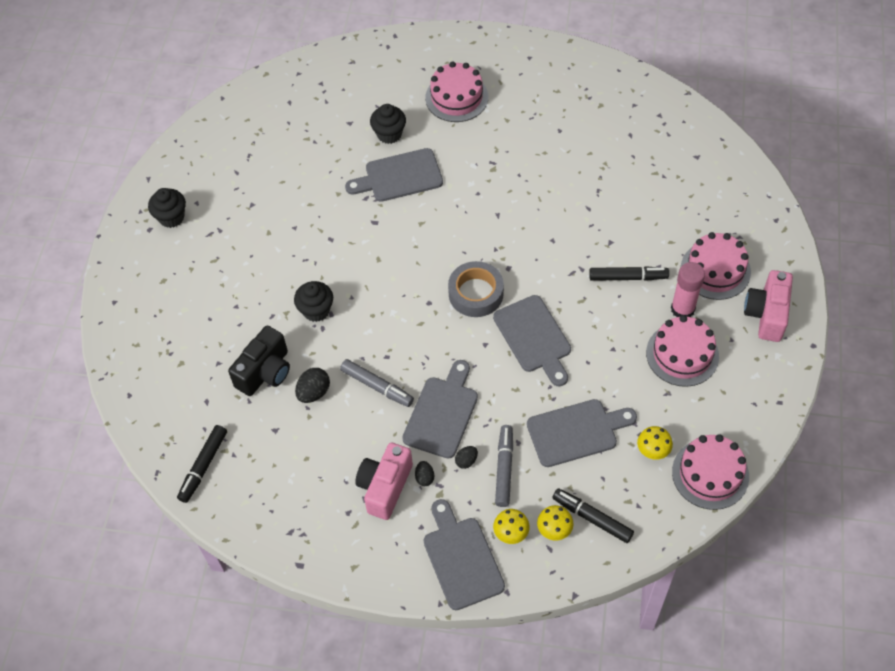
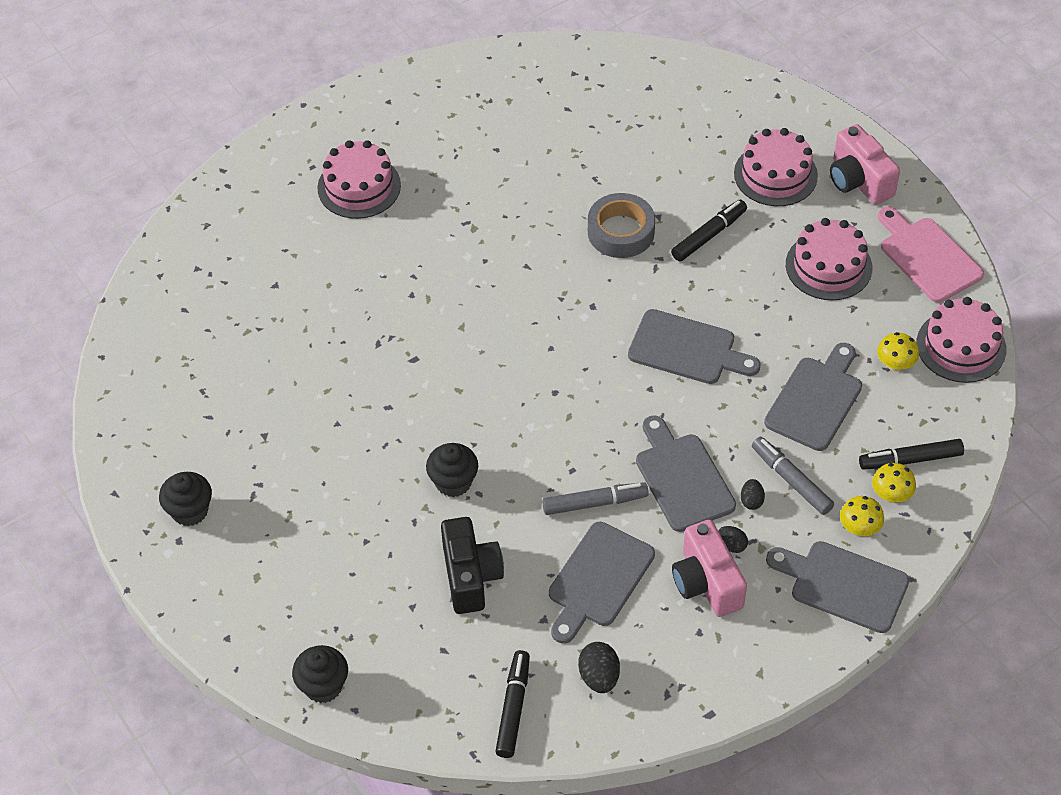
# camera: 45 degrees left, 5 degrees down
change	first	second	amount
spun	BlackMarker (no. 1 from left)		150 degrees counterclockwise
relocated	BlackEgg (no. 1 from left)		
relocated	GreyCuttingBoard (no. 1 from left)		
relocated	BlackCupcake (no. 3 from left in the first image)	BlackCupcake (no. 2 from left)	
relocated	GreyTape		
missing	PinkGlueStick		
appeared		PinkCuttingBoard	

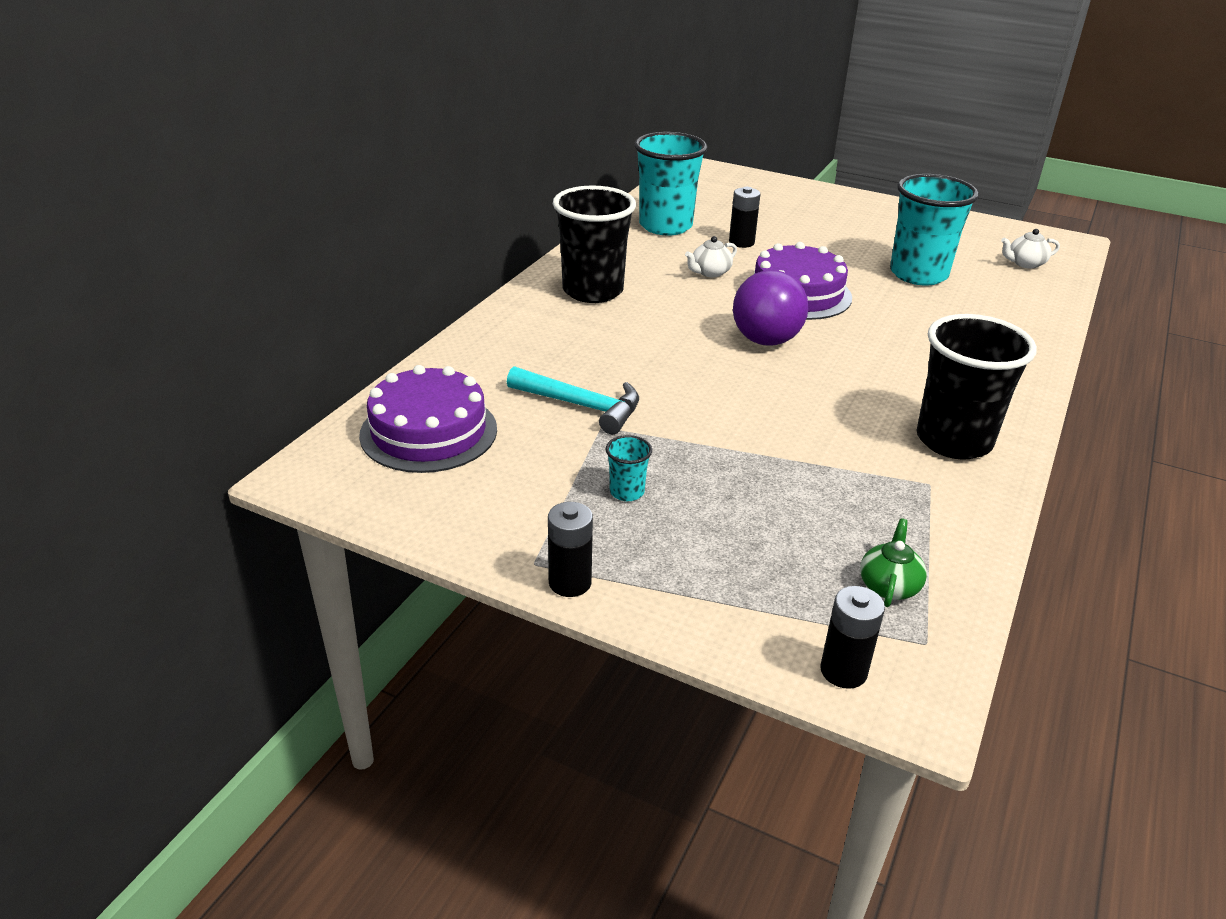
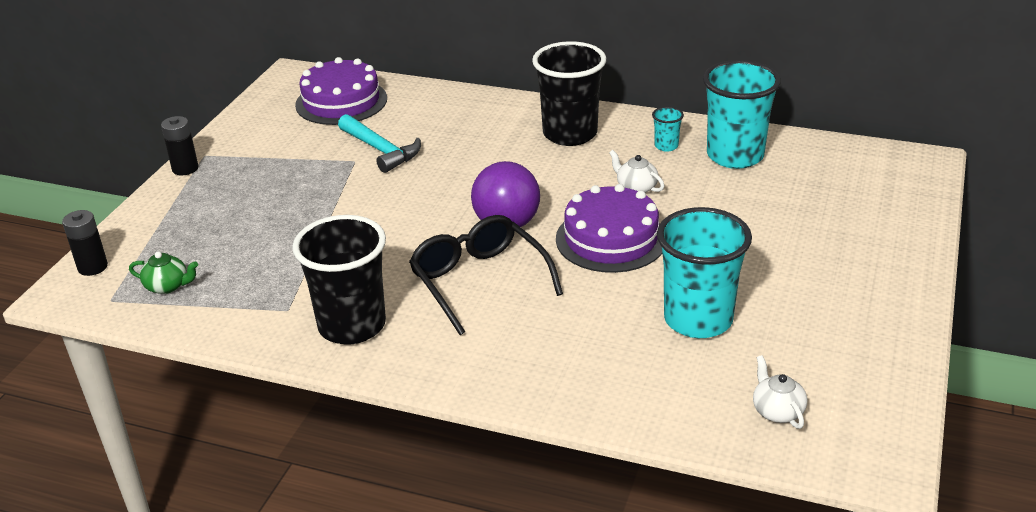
# camera: 85 degrees right, 0 degrees up
change	first	second	amount
spun	TurquoiseHammer		60 degrees counterclockwise
relocated	TurquoiseCup (no. 1 from left)		
missing	BlackBattery (no. 2 from left)		
appeared		BlackGlasses	

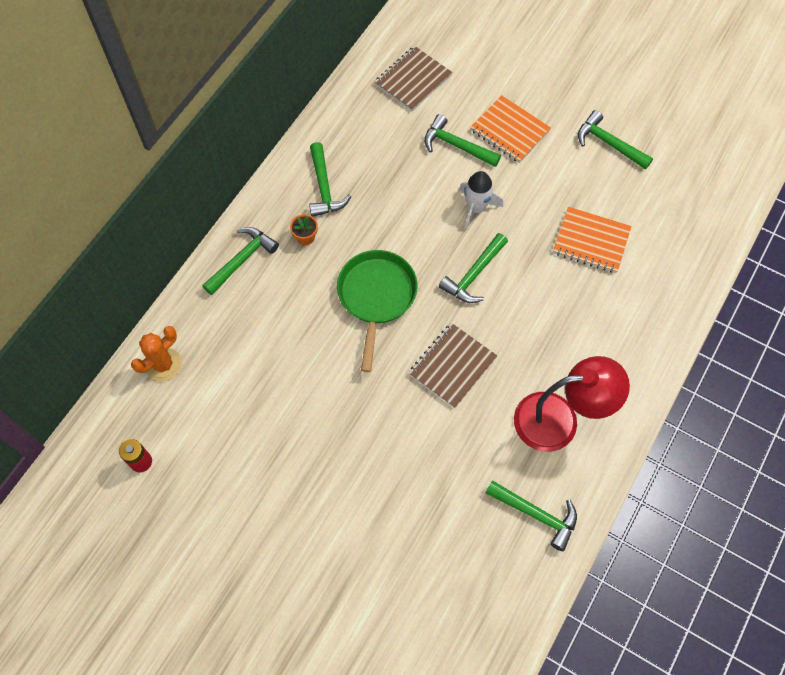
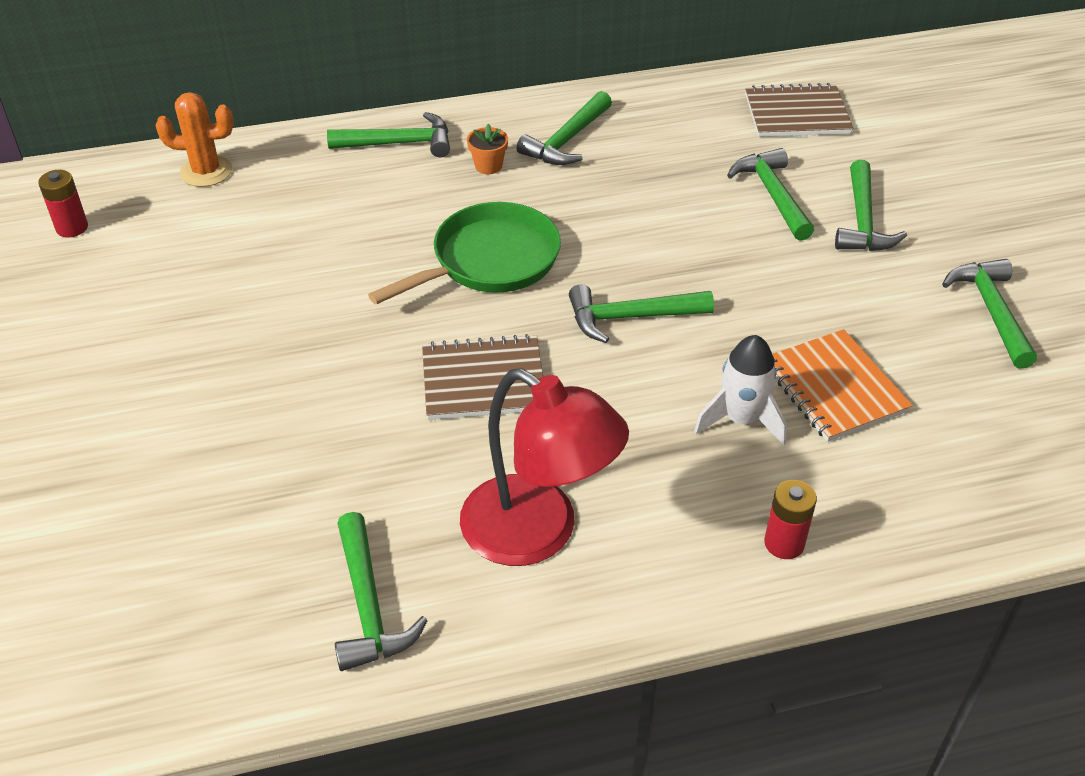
# camera: 45 degrees right, 20 degrees down
change	first	second	amount
relocated	WhiteRocket		
exchanged	OrangeNotebook (no. 1 from left)	GreenHammer (no. 6 from left)	
appeared		RedBattery (no. 2 from left)	

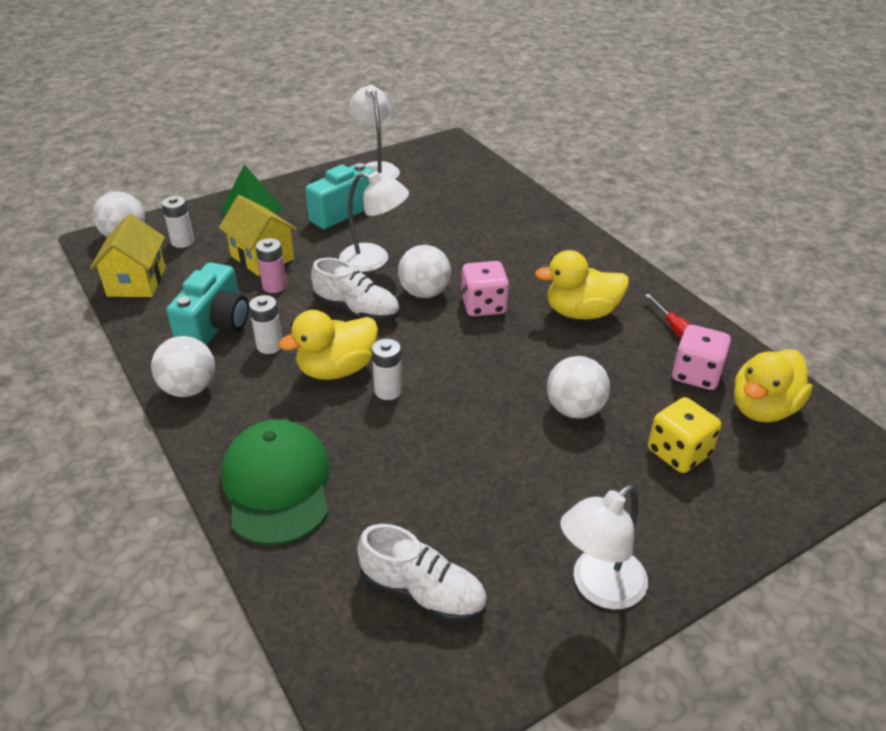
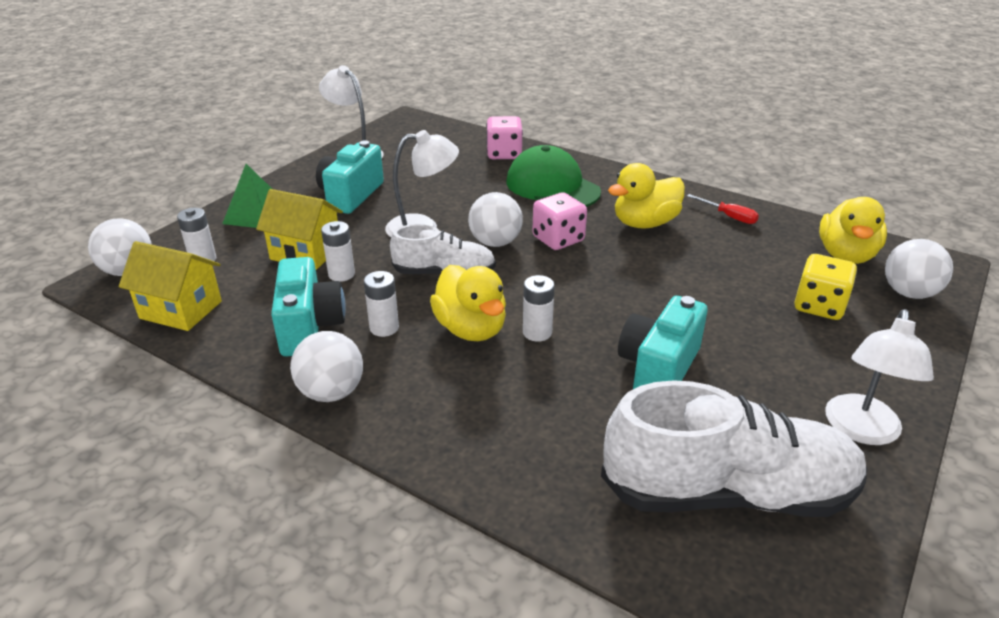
# camera: 25 degrees left, 5 degrees down
change	first	second	amount
spun	YellowHouse (no. 1 from left)		45 degrees counterclockwise
relocated	GreenCap		
colour	PinkBattery	WhiteBattery (no. 2 from left)	
spun	YellowDuck (no. 1 from left)		60 degrees counterclockwise
size	WhiteShoe (no. 2 from left)		x1.75
relocated	WhiteBall (no. 4 from left)		
relocated	PinkDice (no. 2 from left in the first image)	PinkDice (no. 1 from left)	
appeared		TurquoiseCamera (no. 3 from left)	

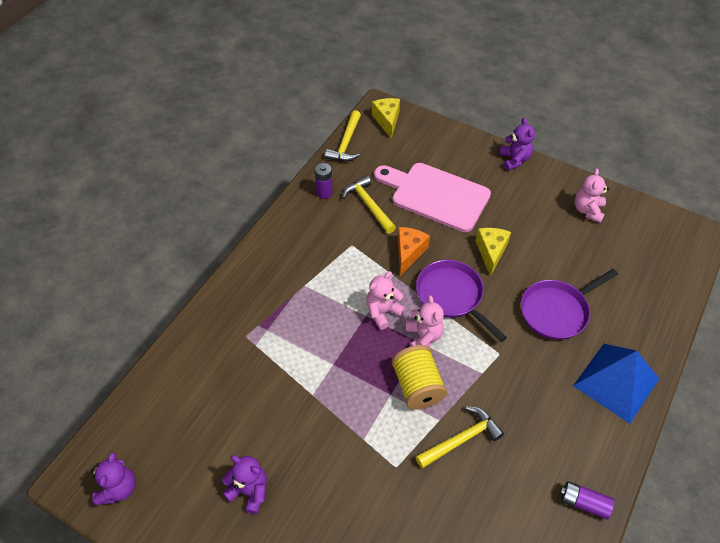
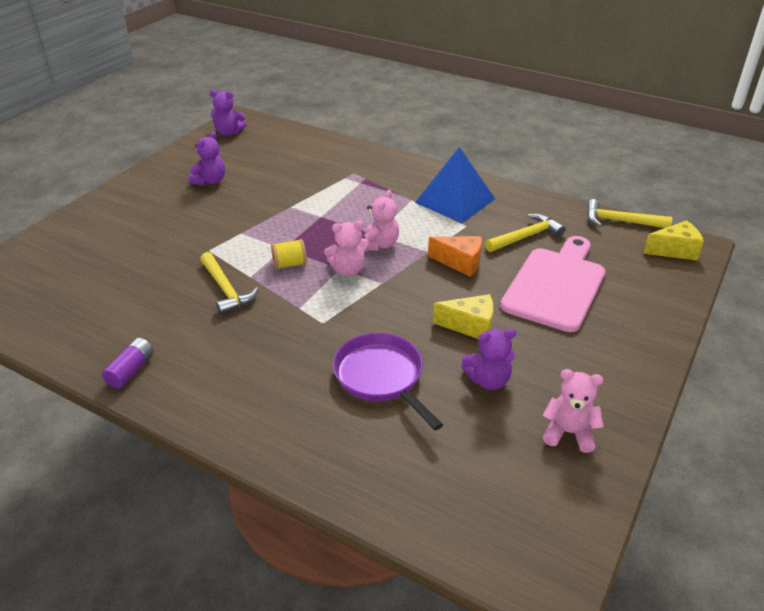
# camera: 90 degrees right, 15 degrees down
change	first	second	amount
missing	PurpleBattery (no. 1 from left)		
spun	PinkTeddyBear (no. 1 from left in the first image)	PinkTeddyBear (no. 2 from left)	60 degrees clockwise
size	YellowSpool		x0.61
missing	PurplePan (no. 1 from left)		
relocated	PurpleTeddyBear (no. 3 from left)		
relocated	BluePyramid		

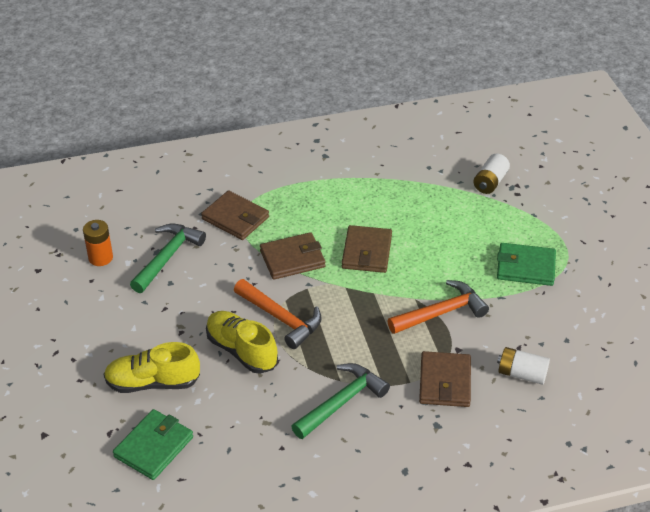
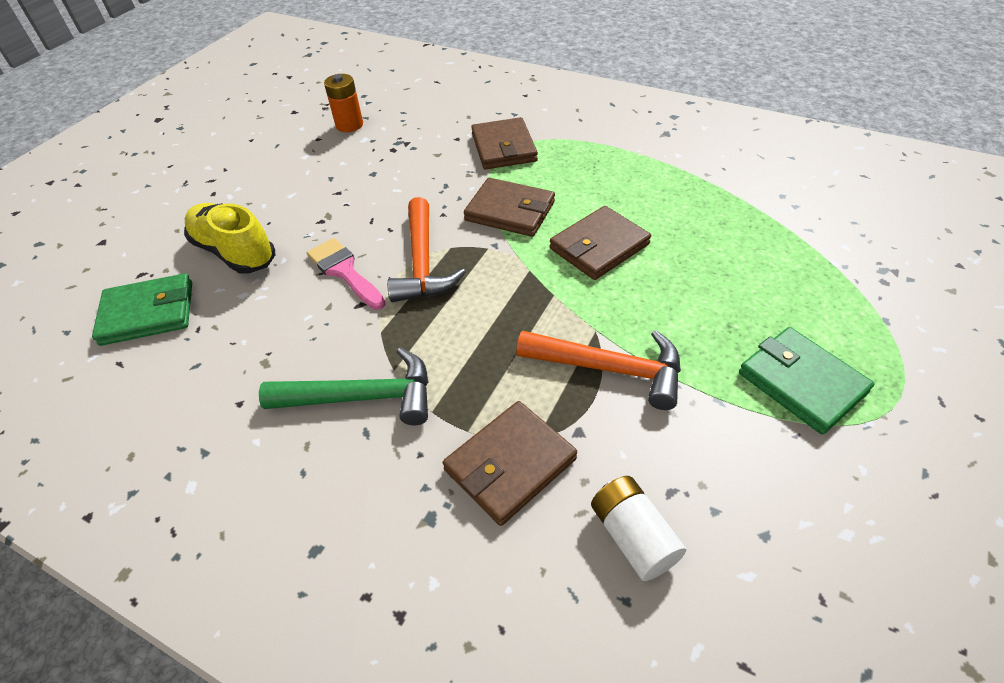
# camera: 45 degrees right, 5 degrees up
change	first	second	amount
missing	GreenHammer (no. 1 from left)		
exchanged	YellowShoe (no. 2 from left)	PinkBrush	
missing	WhiteBattery (no. 1 from left)		

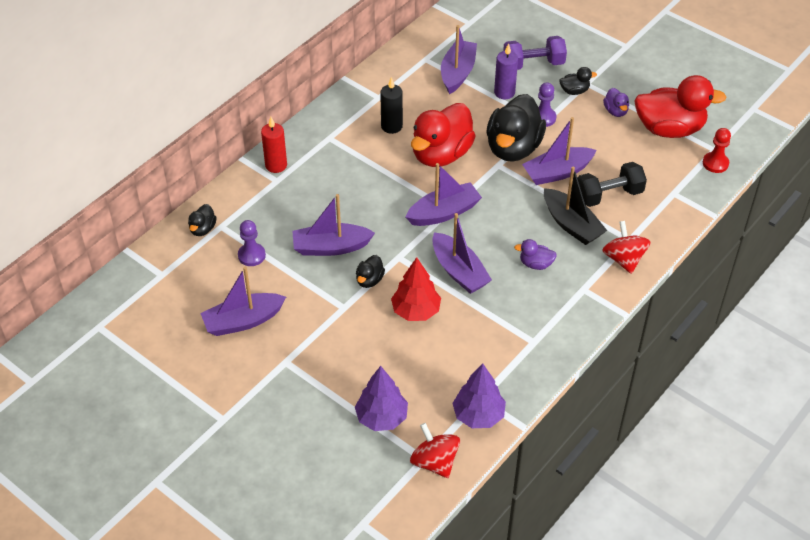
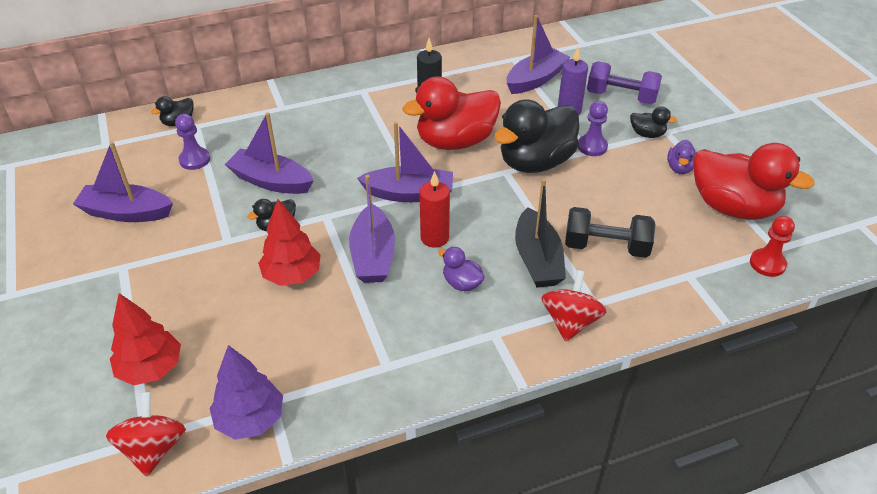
# camera: 30 degrees right, 5 degrees down
change	first	second	amount
relocated	RedCandle		
colour	PurpleTree (no. 1 from left)	RedTree (no. 1 from left)	
missing	PurpleBoat (no. 6 from left)		

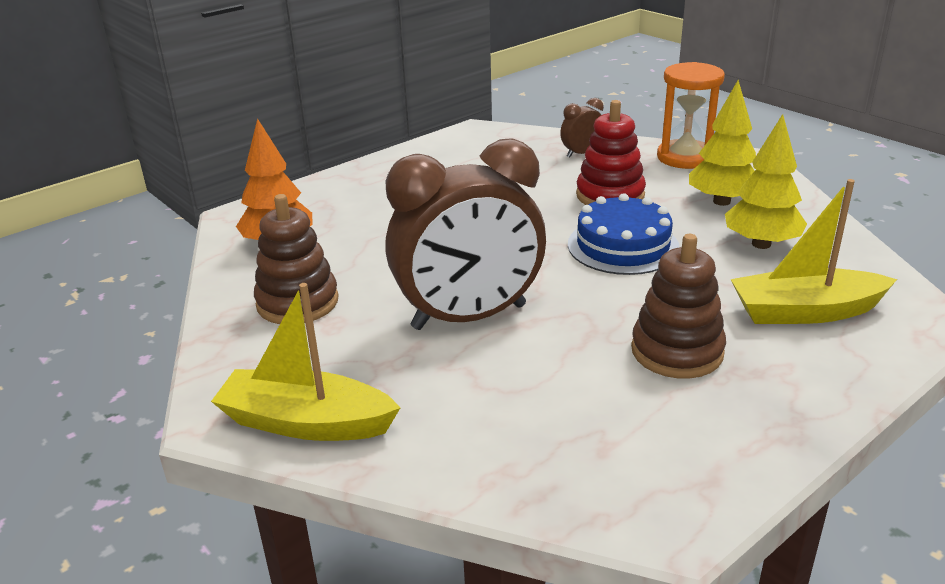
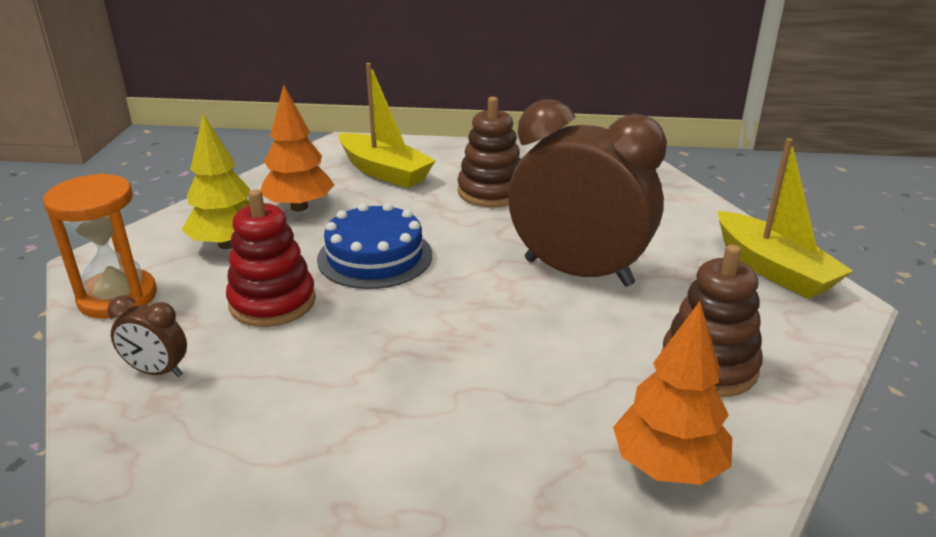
# camera: 135 degrees left, 0 degrees up
change	first	second	amount
colour	YellowTree (no. 2 from left)	OrangeTree (no. 1 from left)	

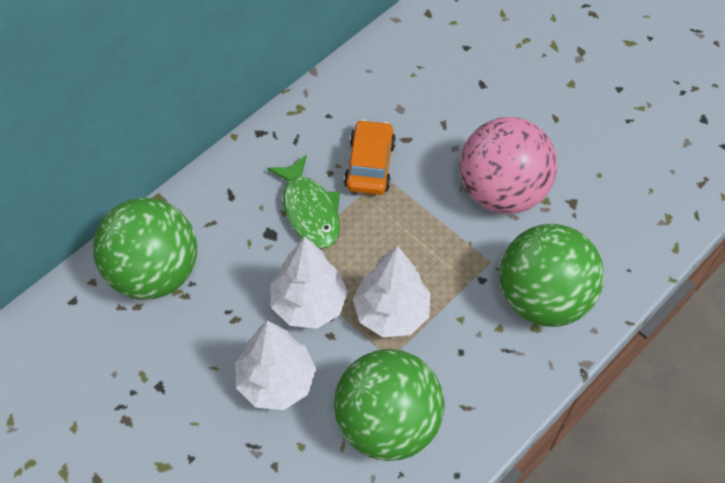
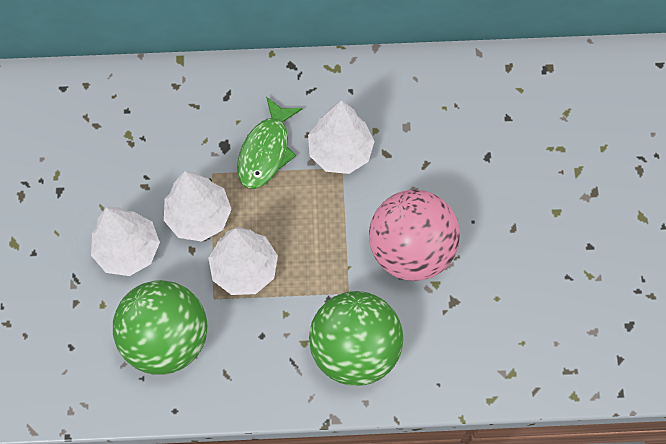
# camera: 45 degrees right, 10 degrees up
change	first	second	amount
missing	GreenBall (no. 1 from left)		
exchanged	OrangeCar	WhiteTree (no. 4 from left)	

